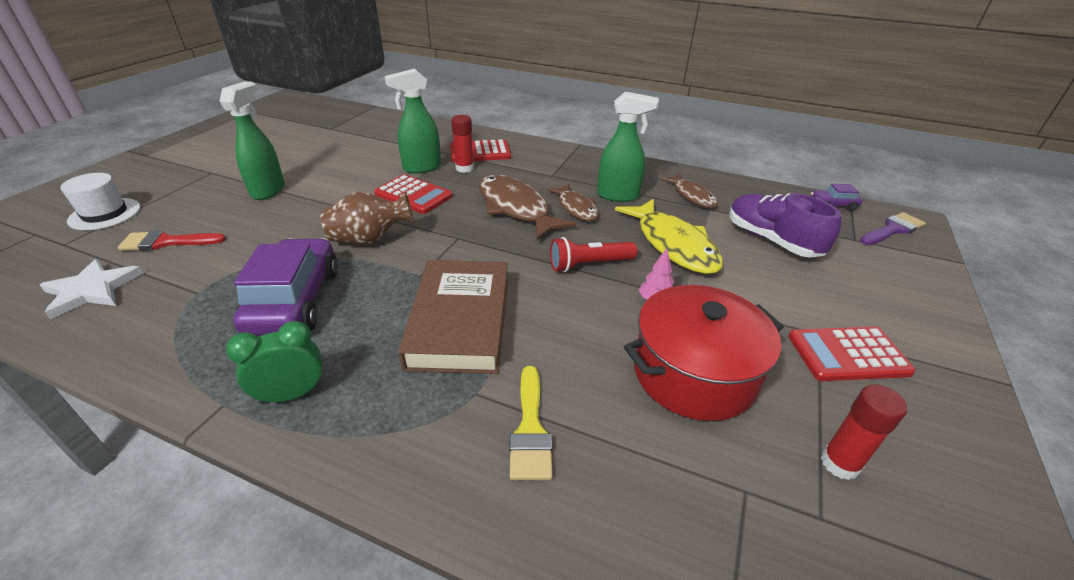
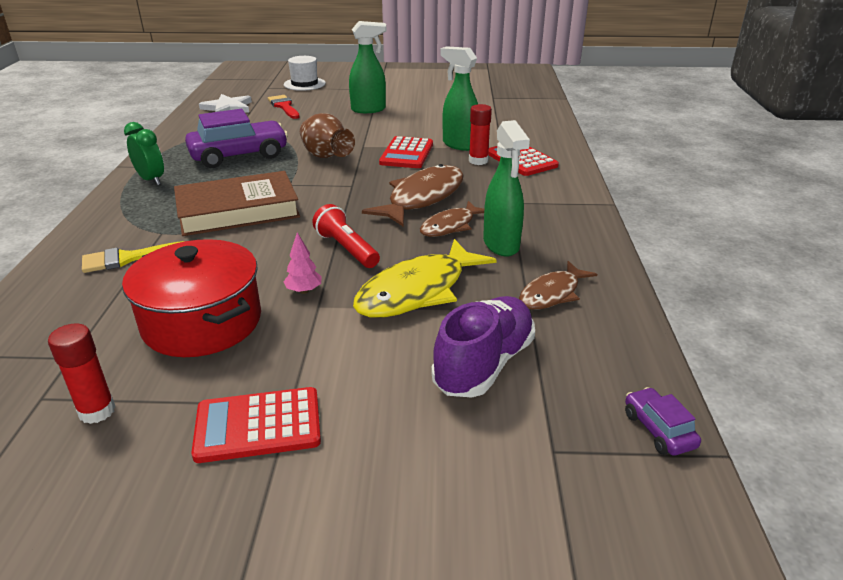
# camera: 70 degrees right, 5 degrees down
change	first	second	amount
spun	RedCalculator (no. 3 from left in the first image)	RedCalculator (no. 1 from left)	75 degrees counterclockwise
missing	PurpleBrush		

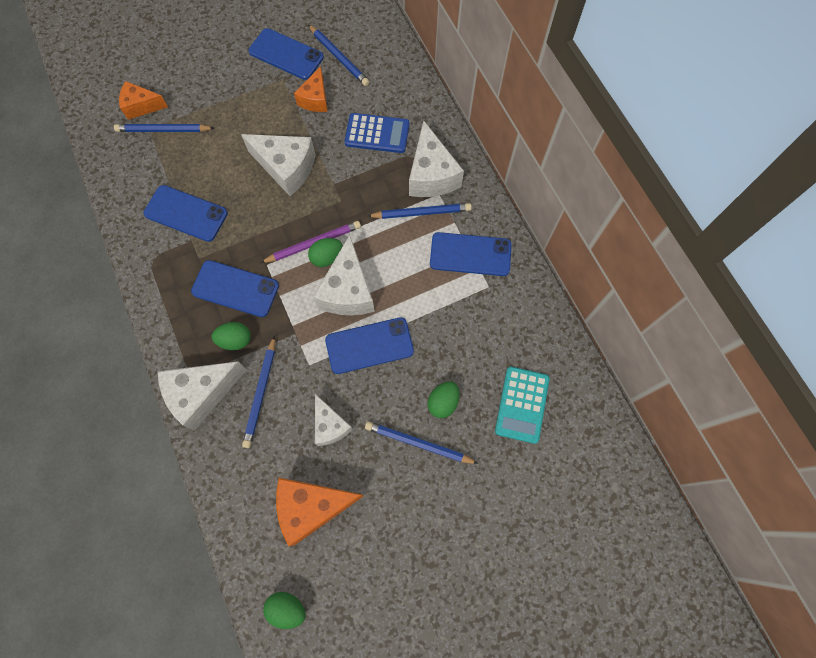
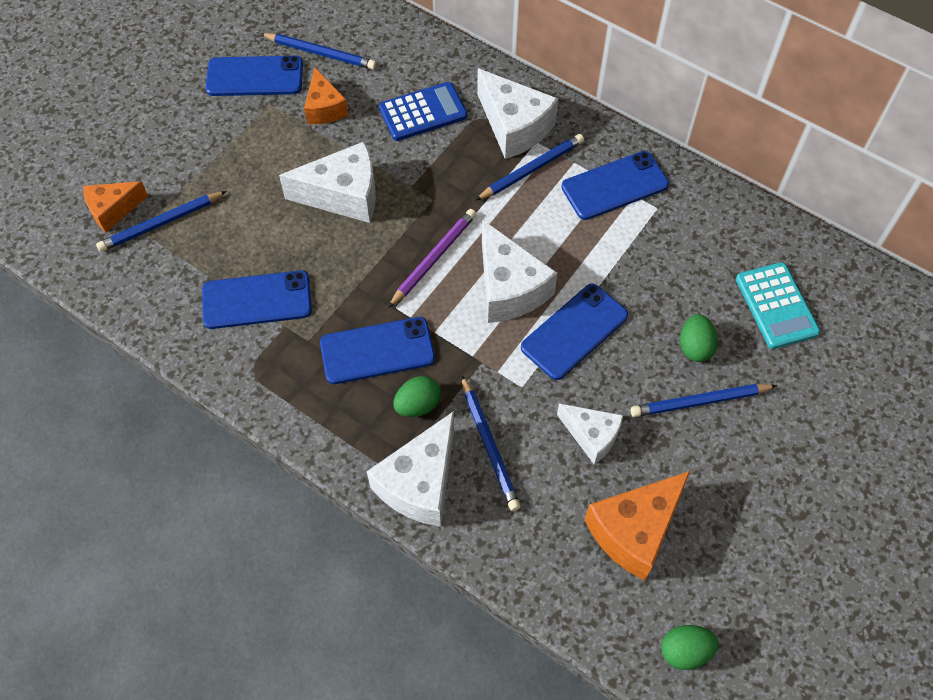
# camera: 30 degrees left, 10 degrees down
change	first	second	amount
missing	GreenEgg (no. 3 from left)		

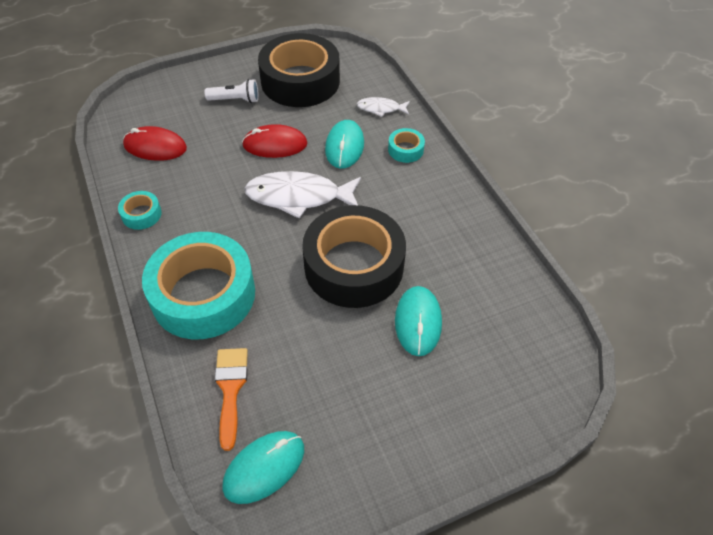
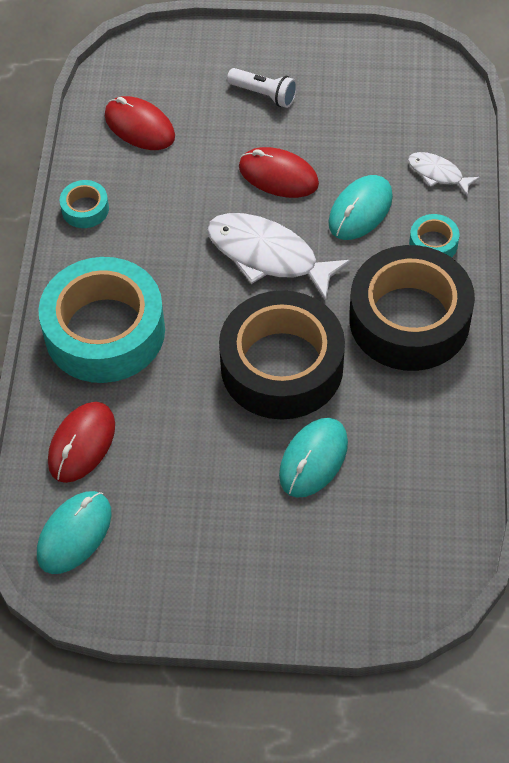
# camera: 30 degrees right, 5 degrees up
change	first	second	amount
exchanged	OrangeBrush	RedMouse (no. 1 from left)	
spun	TurquoiseMouse (no. 1 from left)		45 degrees counterclockwise
relocated	BlackTape (no. 1 from left in the first image)	BlackTape (no. 2 from left)	

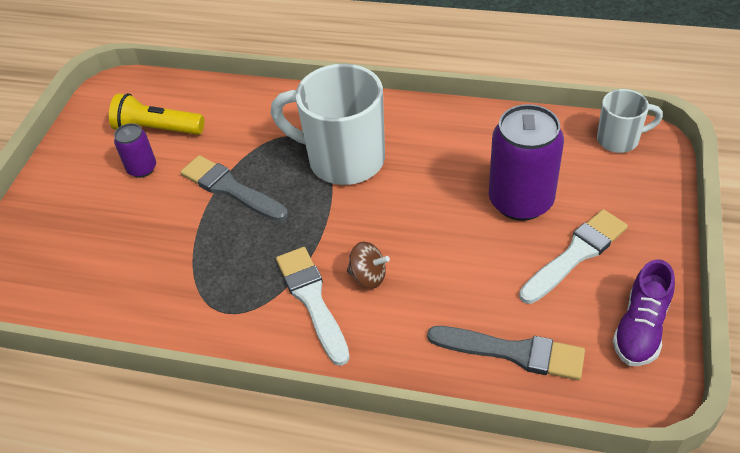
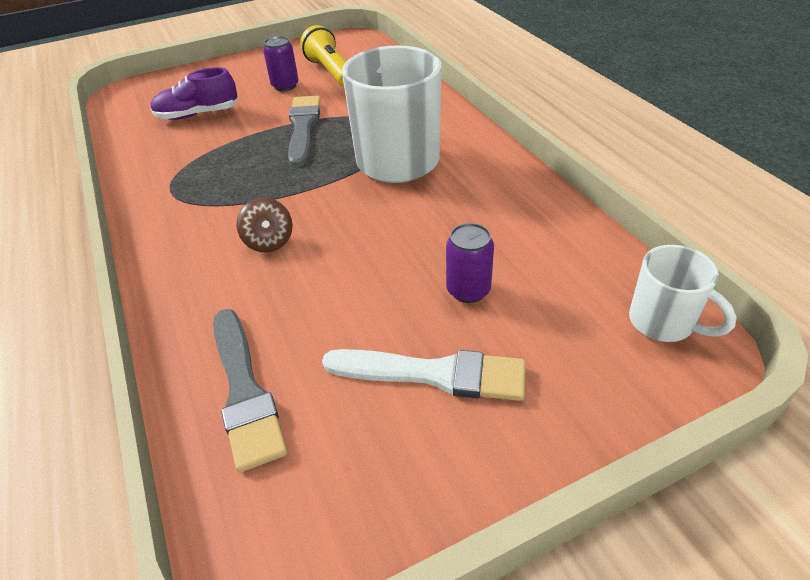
# camera: 50 degrees right, 5 degrees down
change	first	second	amount
missing	WhiteBrush (no. 1 from left)		
size	PurpleCan (no. 2 from left)		x0.51
relocated	PurpleShoe		

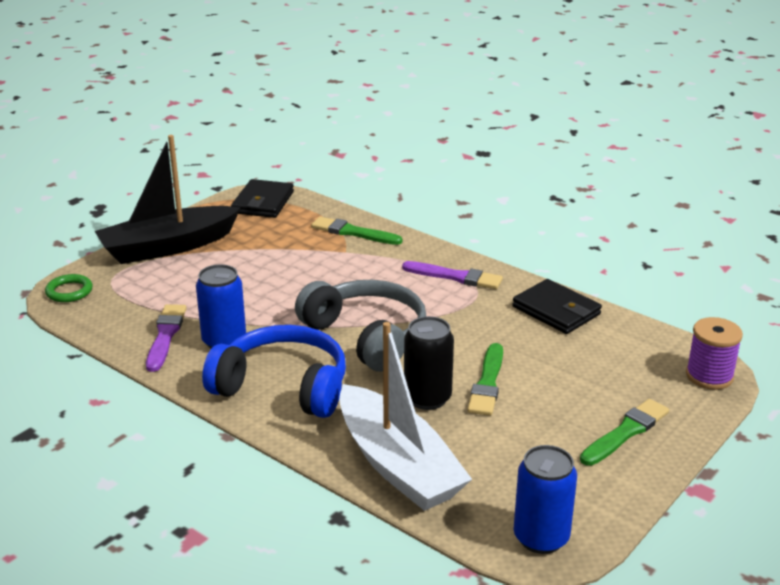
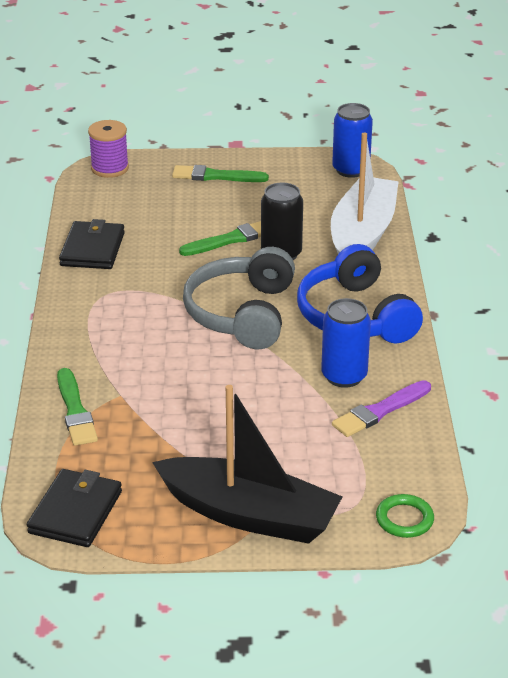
# camera: 130 degrees left, 5 degrees up
change	first	second	amount
spun	BlackWallet (no. 1 from left)		45 degrees counterclockwise
missing	PurpleBrush (no. 2 from left)		

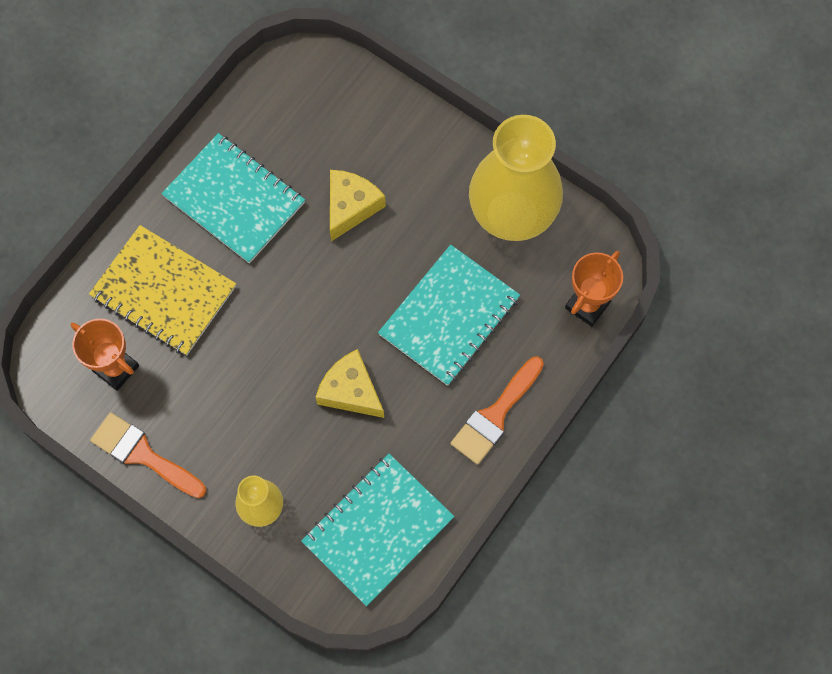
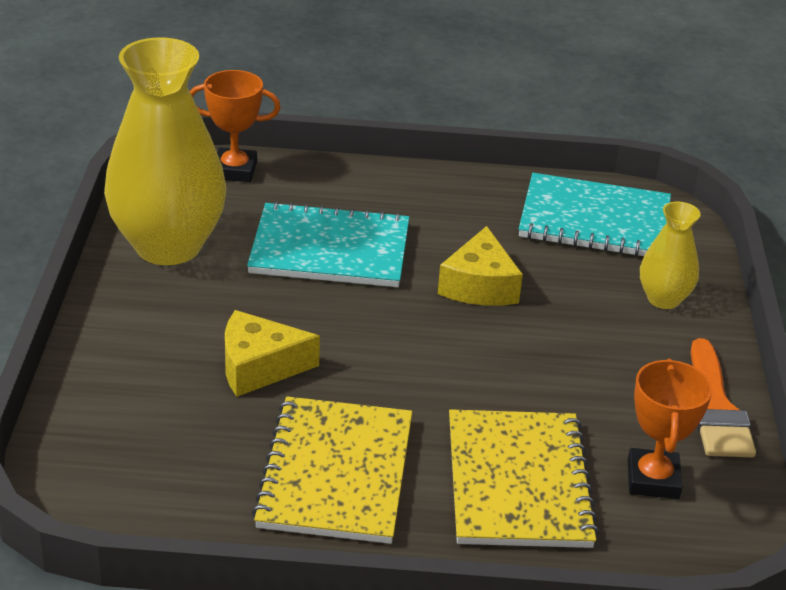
# camera: 125 degrees left, 35 degrees down
change	first	second	amount
colour	TurquoiseNotebook (no. 1 from left)	YellowNotebook (no. 1 from left)	
missing	OrangeBrush (no. 2 from left)		

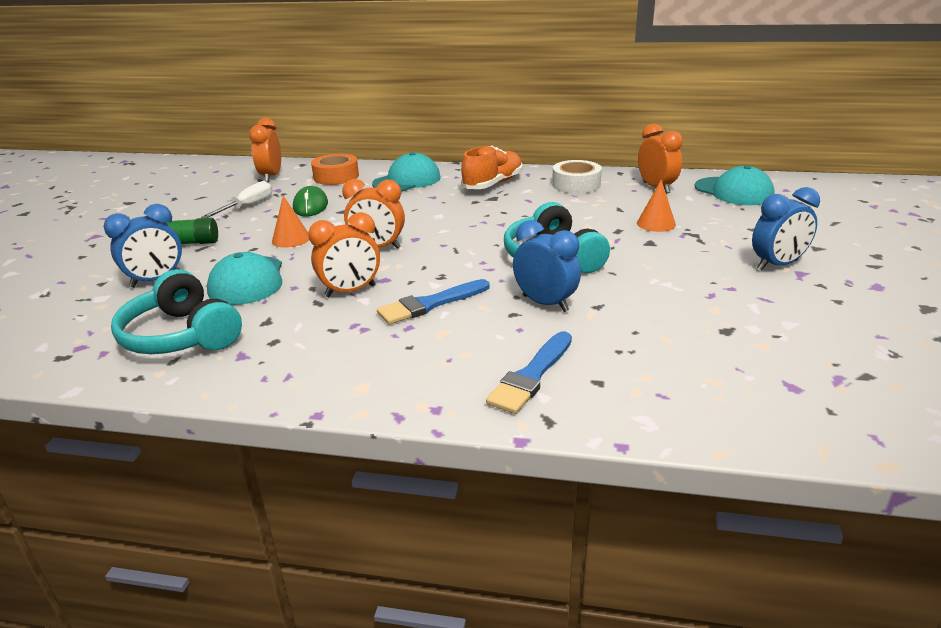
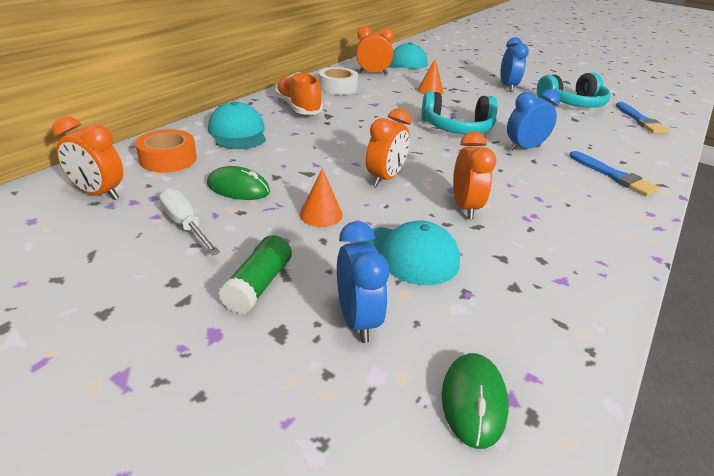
# camera: 70 degrees left, 5 degrees up
change	first	second	amount
relocated	TurquoiseHeadphones (no. 1 from left in the first image)	TurquoiseHeadphones (no. 2 from left)	
relocated	BlueBrush (no. 1 from left in the first image)	BlueBrush (no. 2 from left)	
appeared		GreenMouse (no. 2 from left)	

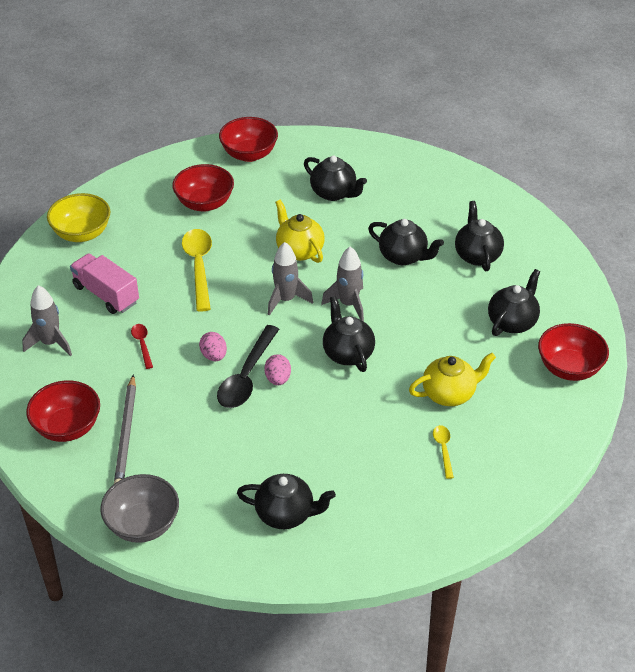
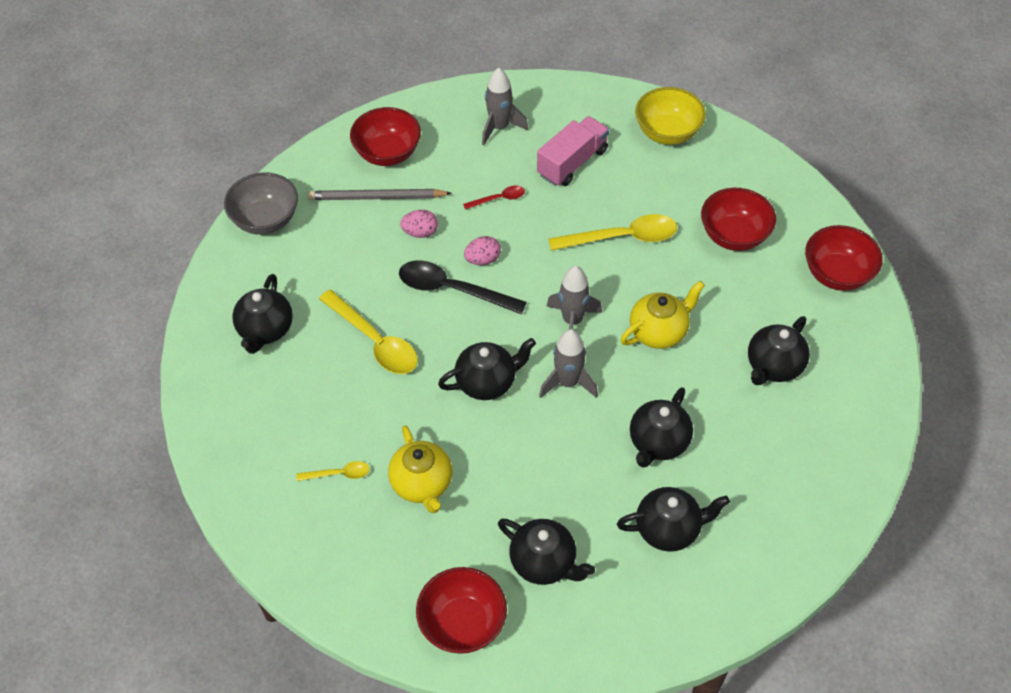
# camera: 90 degrees right, 10 degrees up
change	first	second	amount
relocated	PinkEgg (no. 2 from left in the first image)	PinkEgg (no. 1 from left)	
appeared		YellowSpoon (no. 2 from left)	

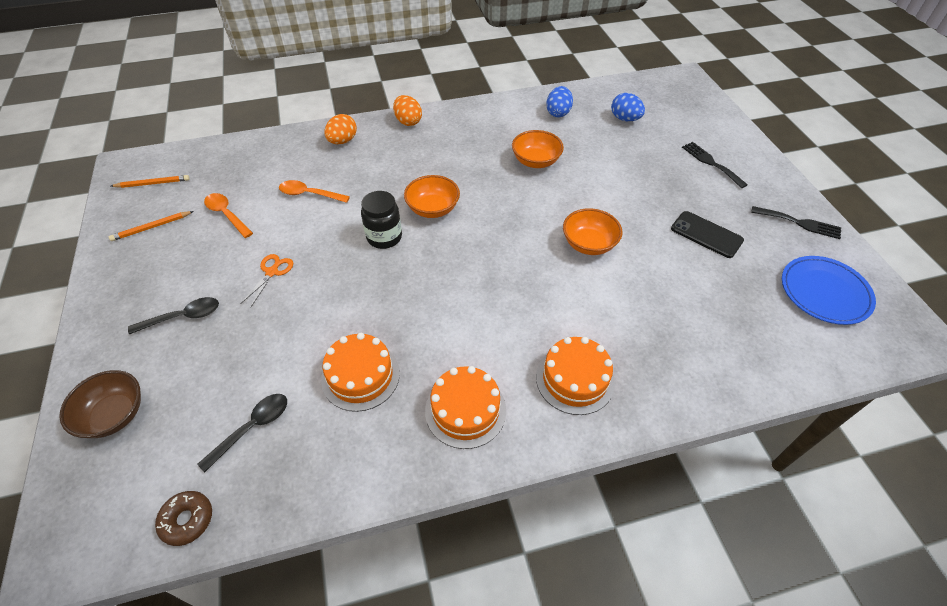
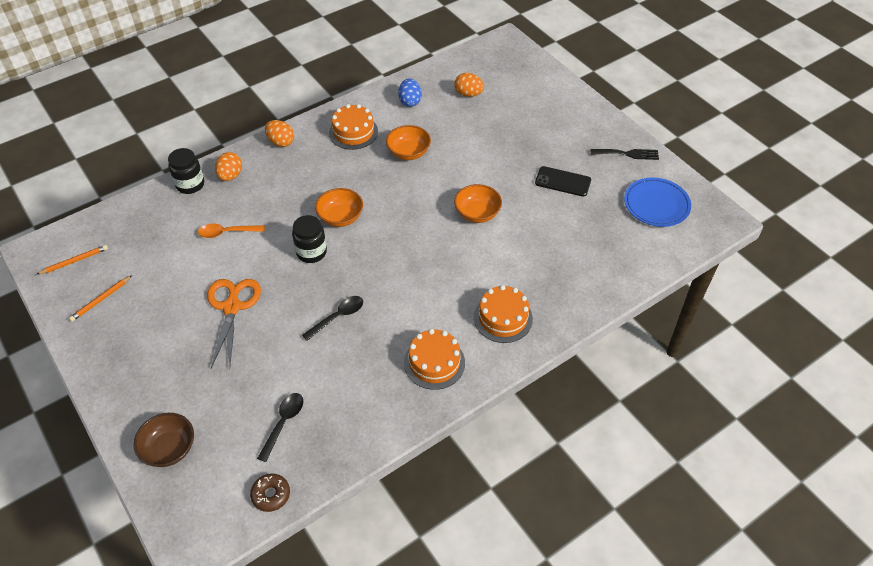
# camera: 20 degrees left, 0 degrees up
change	first	second	amount
relocated	BlackSpoon (no. 1 from left in the first image)	BlackSpoon (no. 2 from left)	
missing	OrangeSpoon (no. 1 from left)		
size	OrangeScissors		x1.88
relocated	OrangeCake (no. 1 from left)		
colour	BlueEgg (no. 2 from left)	OrangeEgg (no. 3 from left)	
missing	BlackFork (no. 1 from left)		
appeared		BlackJar (no. 1 from left)	

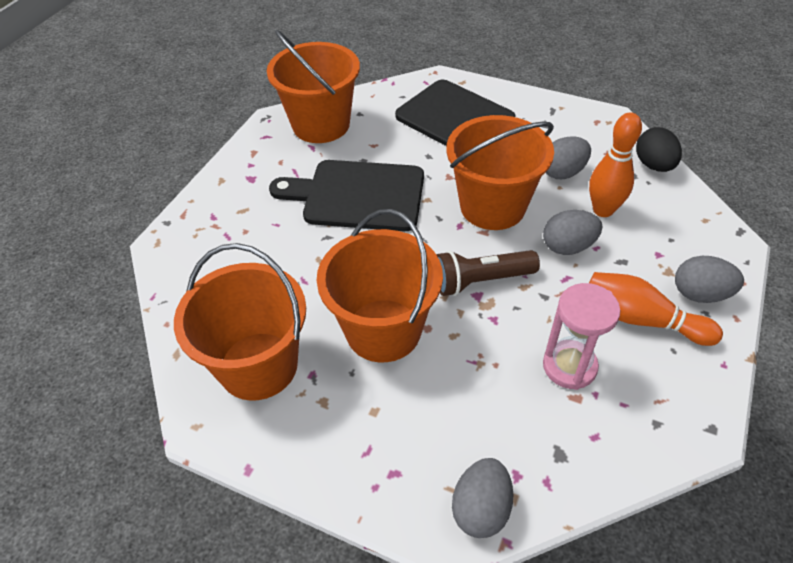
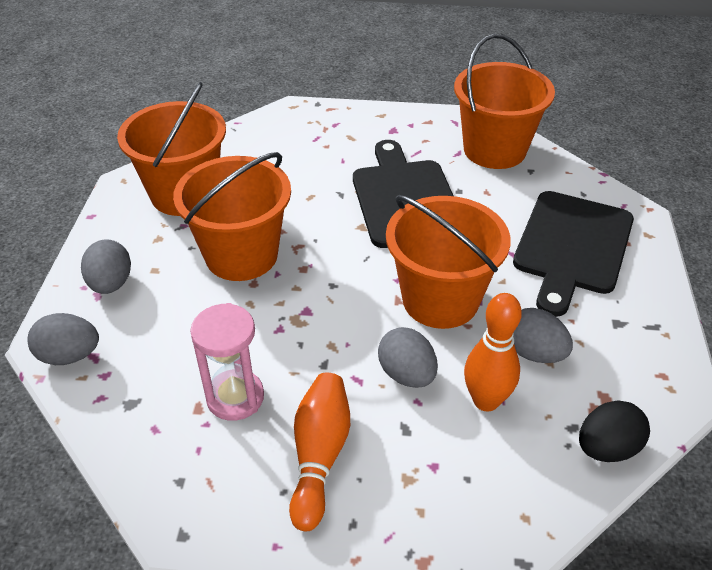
# camera: 70 degrees right, 5 degrees down
change	first	second	amount
missing	BrownFlashlight		
relocated	GreyEgg (no. 4 from left in the first image)	GreyEgg (no. 2 from left)	

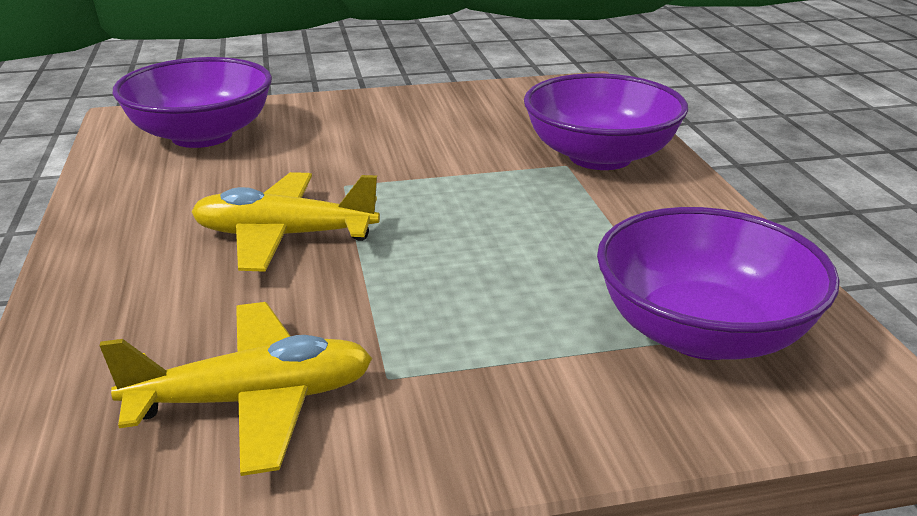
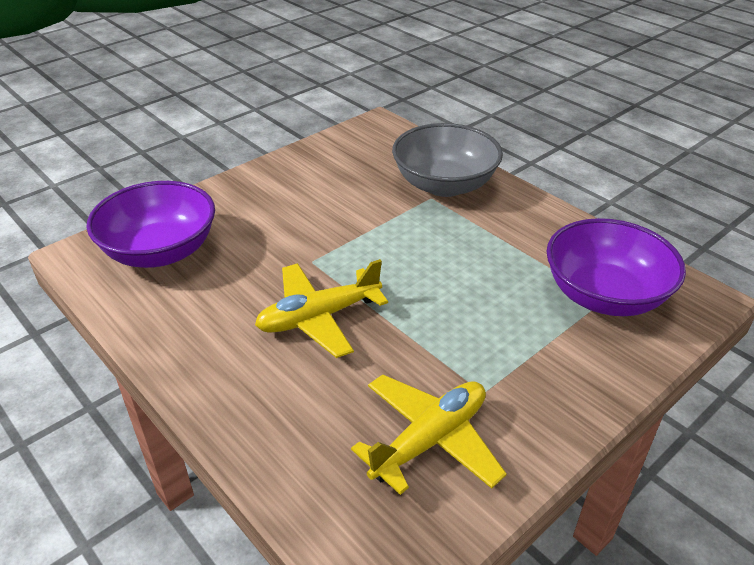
# camera: 30 degrees left, 10 degrees up
change	first	second	amount
colour	PurpleBowl (no. 2 from left)	GreyBowl	

